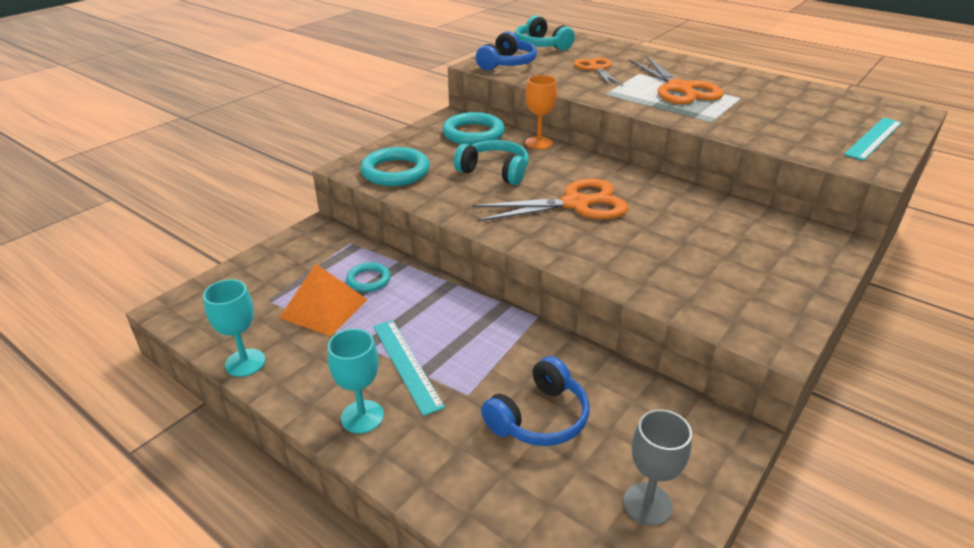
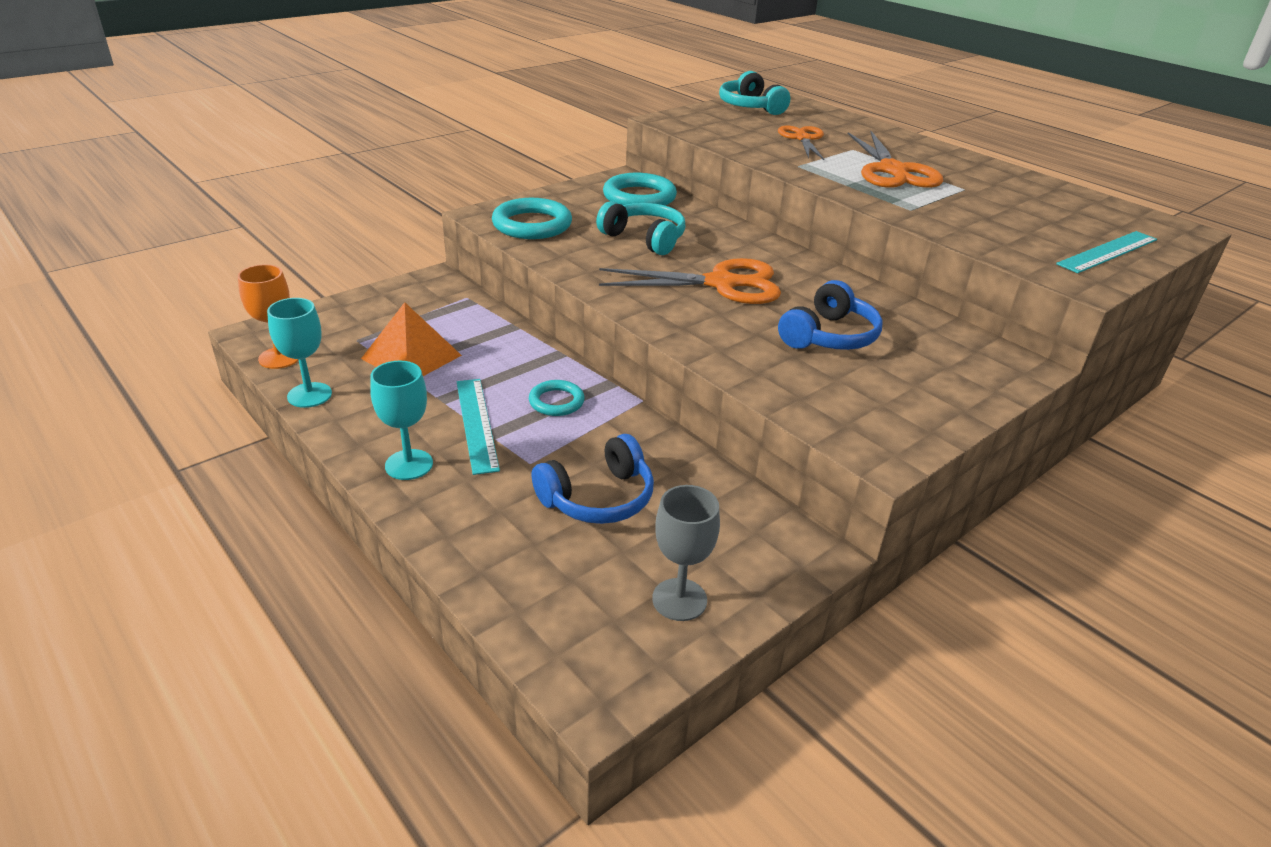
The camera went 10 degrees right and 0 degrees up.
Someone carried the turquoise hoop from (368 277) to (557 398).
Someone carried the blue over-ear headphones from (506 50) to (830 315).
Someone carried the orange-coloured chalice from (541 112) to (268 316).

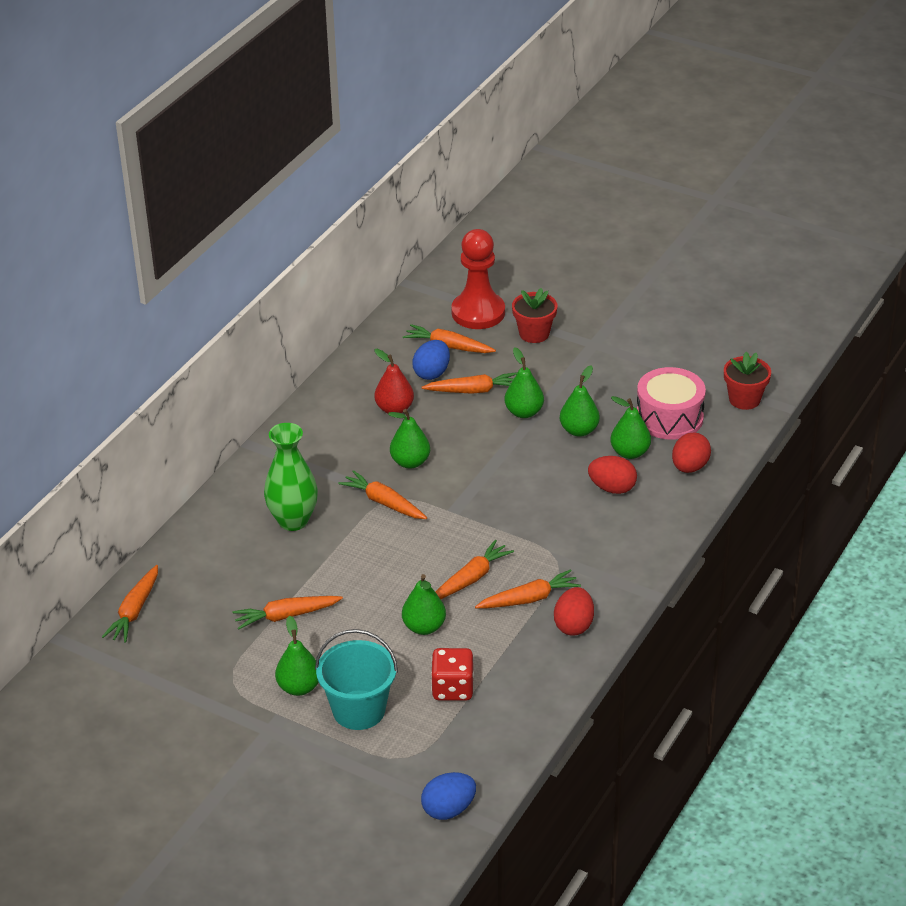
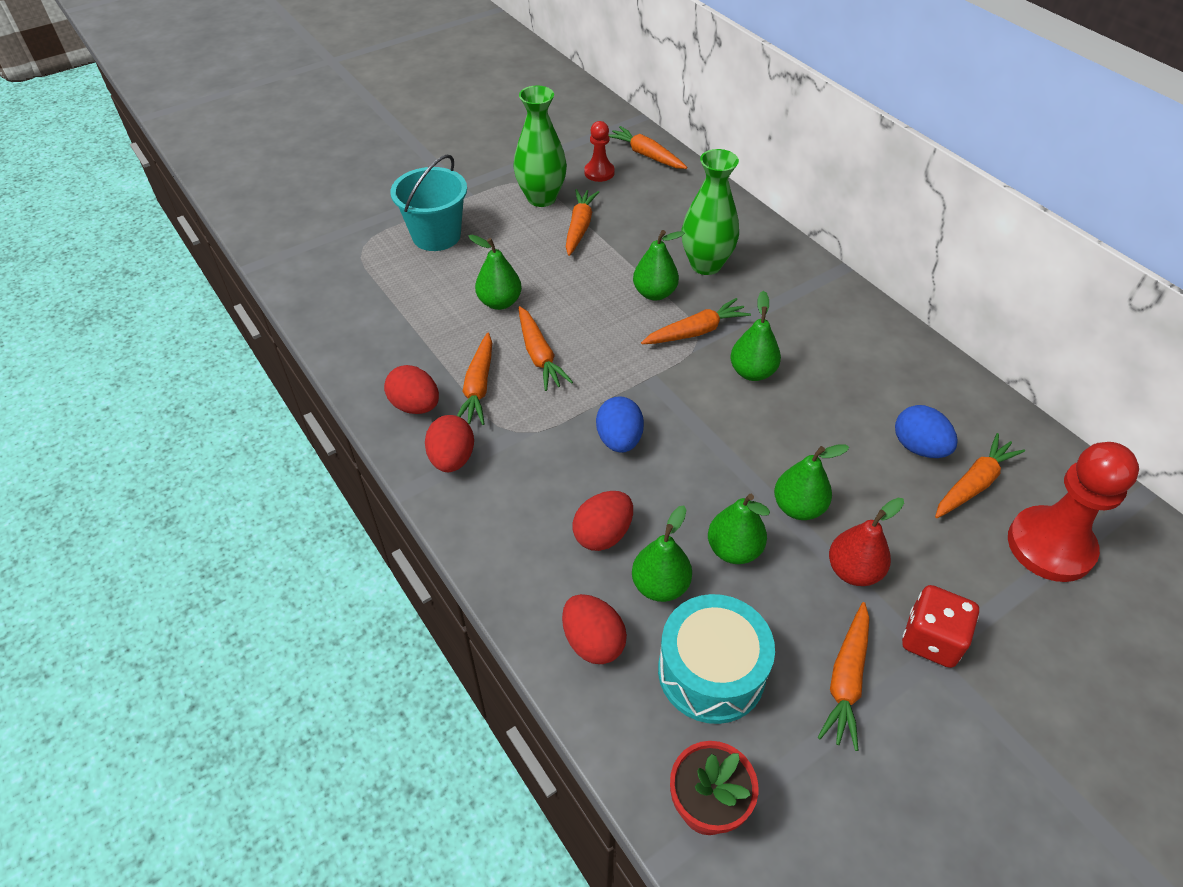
The camera went 115 degrees right and 10 degrees up.
Someone carried the leaf-green pear from (297 655) to (659 265).
Someone carried the scarlet pear from (394 381) to (866 542).
Someone carried the orange-coloured toy carrot from (469 383) to (843 676).
Someone carried the blue egg shape from (448 796) to (620 424).
Someone carried the scarlet game die from (452 674) to (940 626).
Someone took away the scarlet plant pot at (534 315).
Someone repainted the rose-pink snare drum at (671 403), which became the turquoise snare drum at (716 659).
Someone put down the scarlet egg shape at (449 443).
Someone put down the leaf-green flower vase at (540 146).
Someone put down the scarlet game pawn at (599 151).

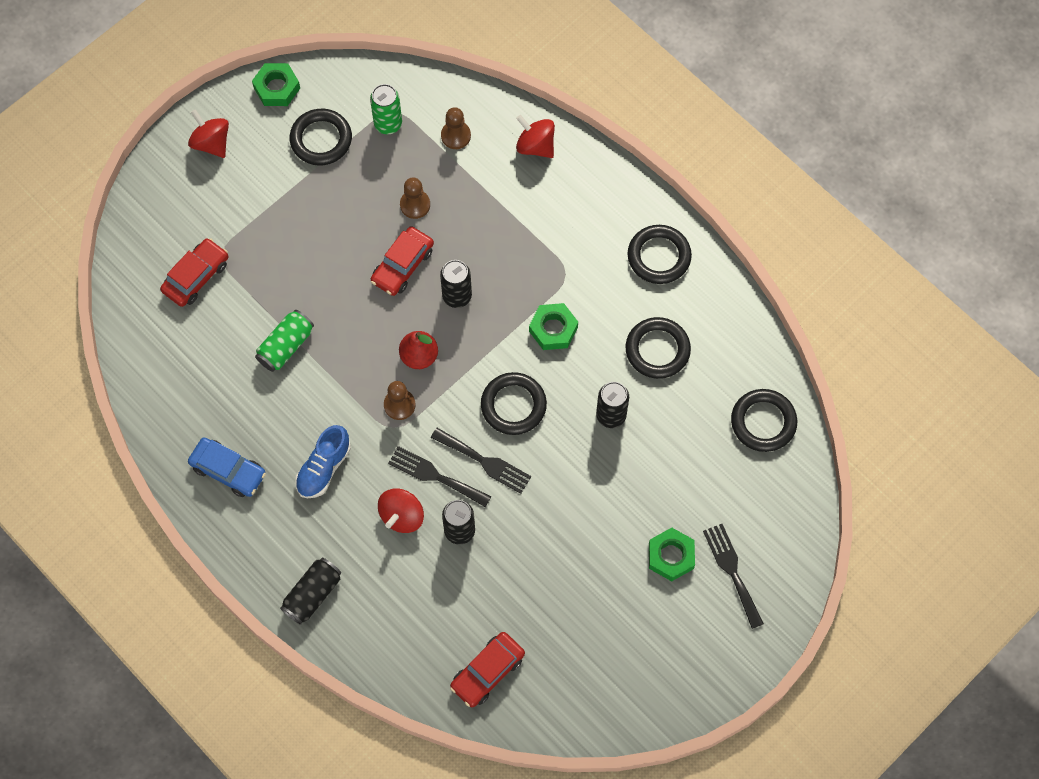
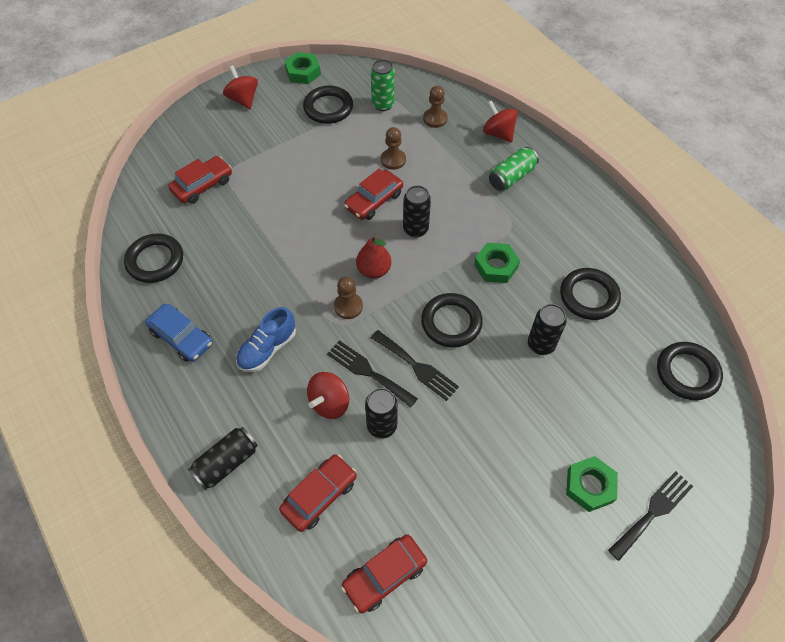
The camera went 10 degrees right and 10 degrees down.
Someone carried the leaf-green can from (284 341) to (514 169).
Someone carried the ebony hoop from (660 254) to (153 258).
Someone rotated the ebony table fork at (733 576) by 60 degrees clockwise.
Someone put down the scarlet car at (318 493).

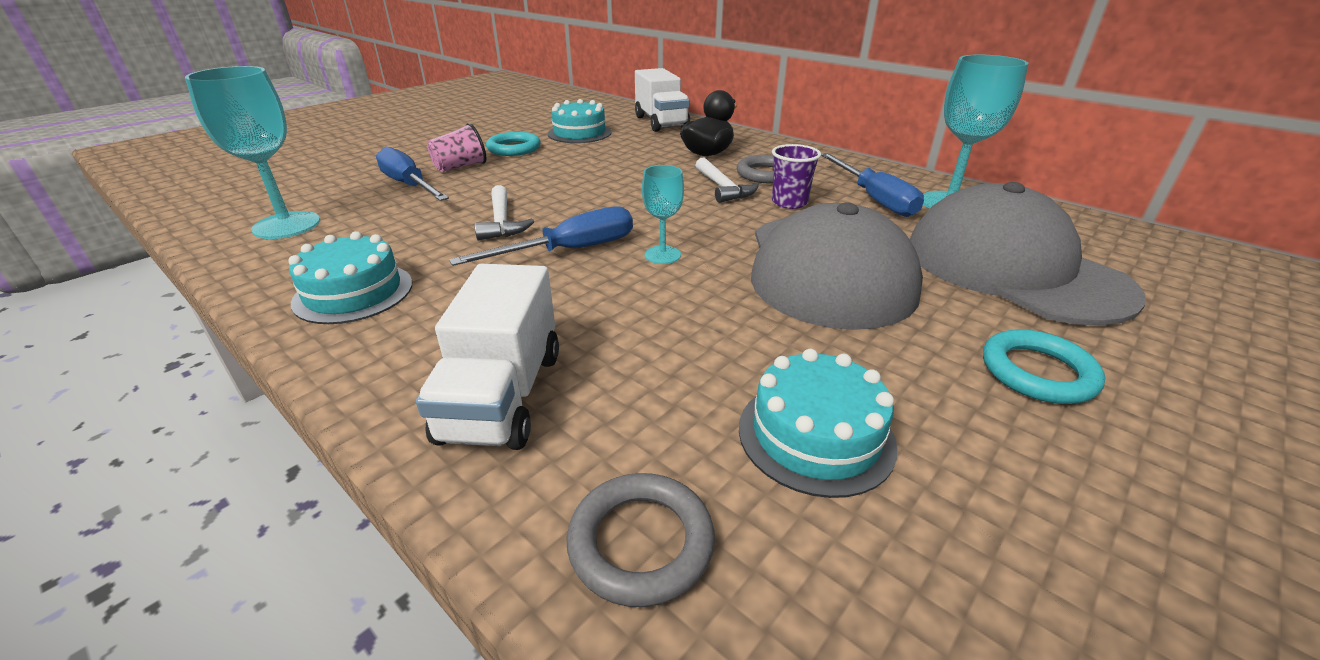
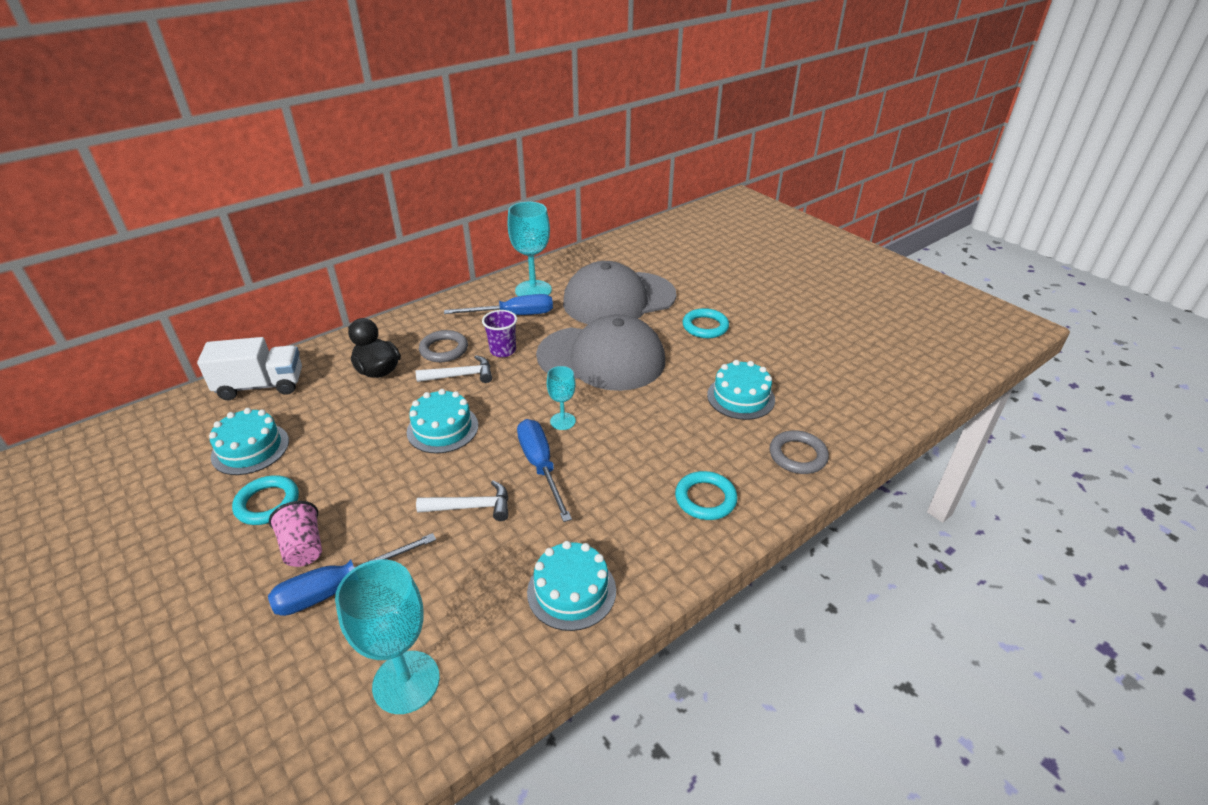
The camera went 80 degrees left and 5 degrees up.
Someone swapped the snow-white truck at (487 357) for the turquoise hoop at (706 495).
Someone put down the turquoise cake at (442 421).

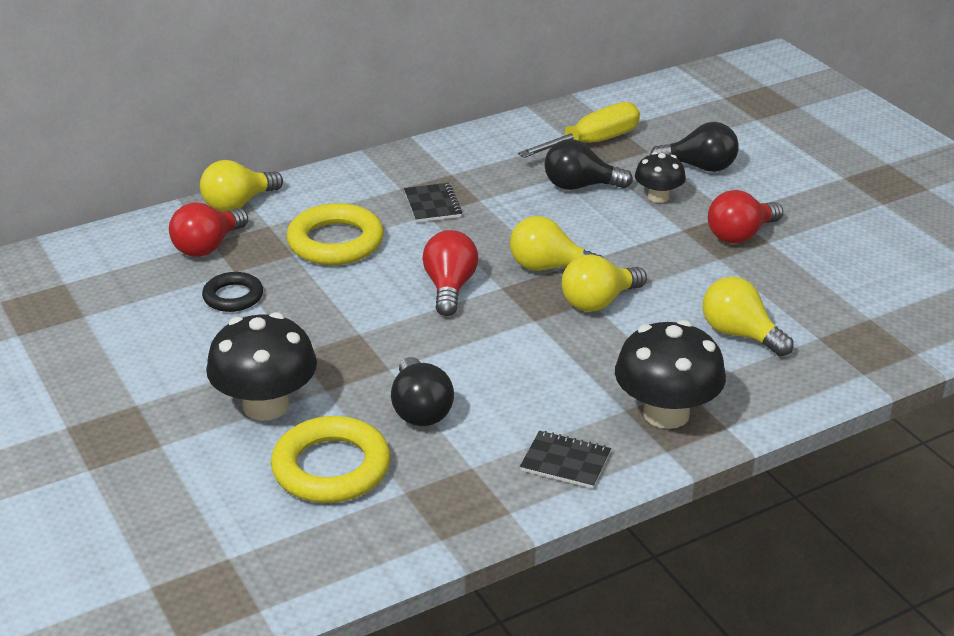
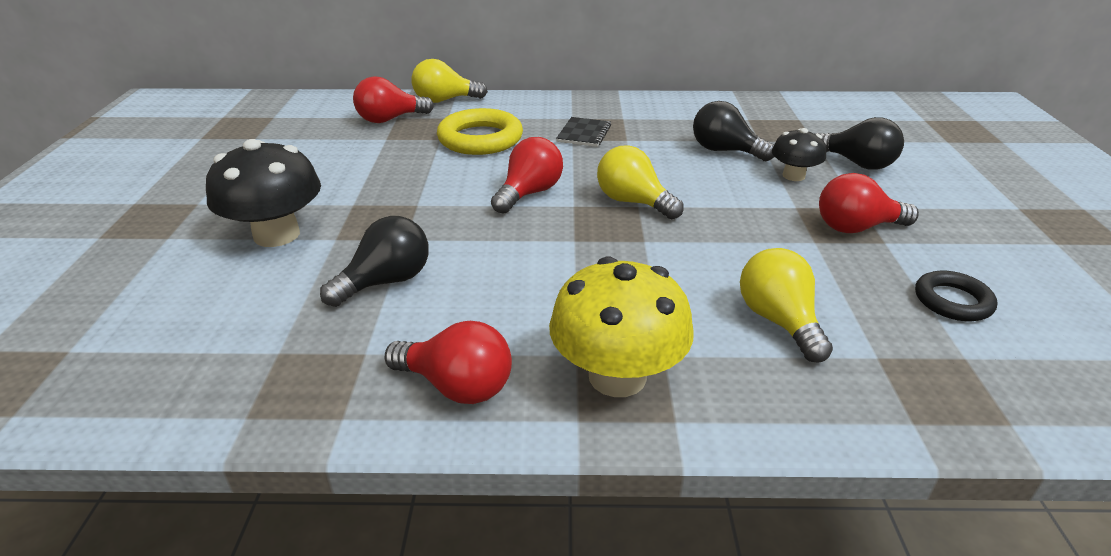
The camera went 30 degrees right and 0 degrees up.
Someone carried the ebony hoop from (232 292) to (956 296).
Someone took away the bright yellow hoop at (331 459).
Someone rotated the ebony light bulb at (422 391) by 150 degrees counterclockwise.
Someone took away the bright yellow hand screwdriver at (579 130).
Someone swapped the ebony exercise book at (565 460) for the scarlet light bulb at (448 362).
Someone took away the bright yellow light bulb at (604 283).
Someone repainted the ebony toadstool at (670 374), which became the bright yellow toadstool at (621 326).

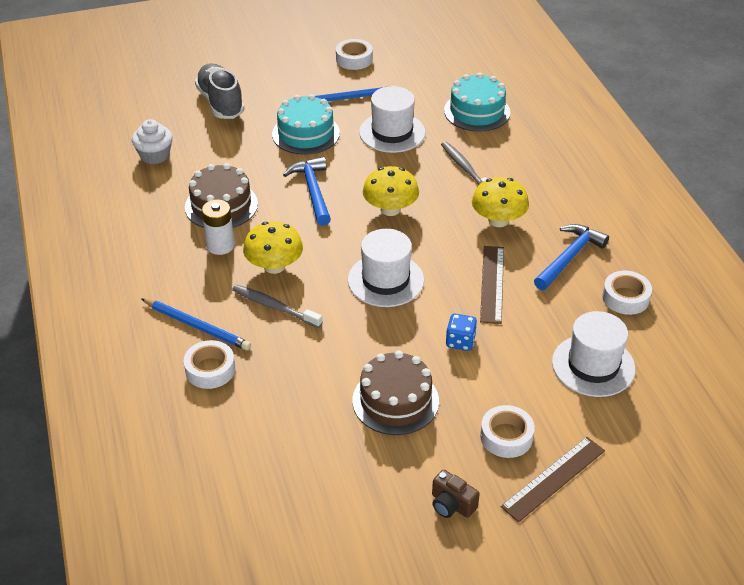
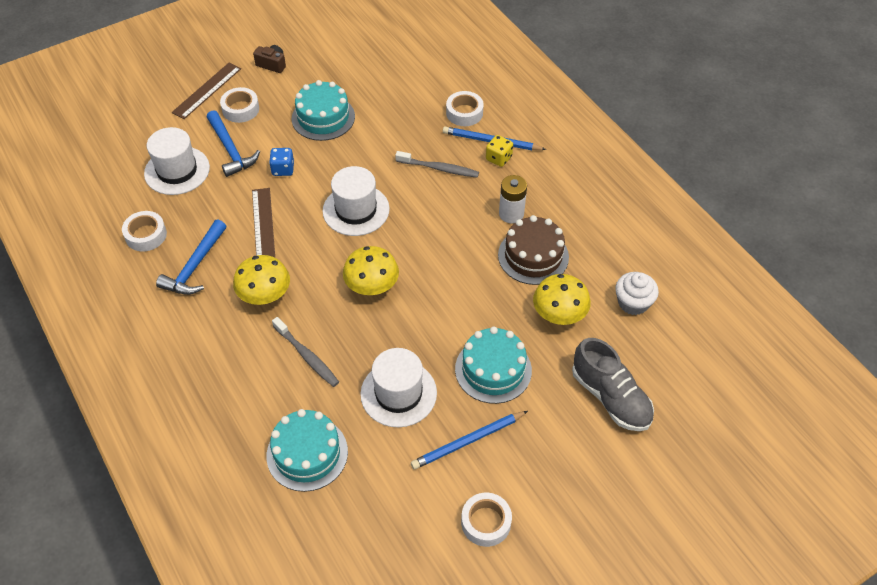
The camera went 165 degrees right and 10 degrees up.
Someone carried the bright yellow toadstool from (273 247) to (562 299).
Someone carried the blue hammer from (307 191) to (233 143).
Someone repainted the russet cake at (395 393), which became the turquoise cake at (323 110).
Someone put down the bright yellow game die at (499 151).

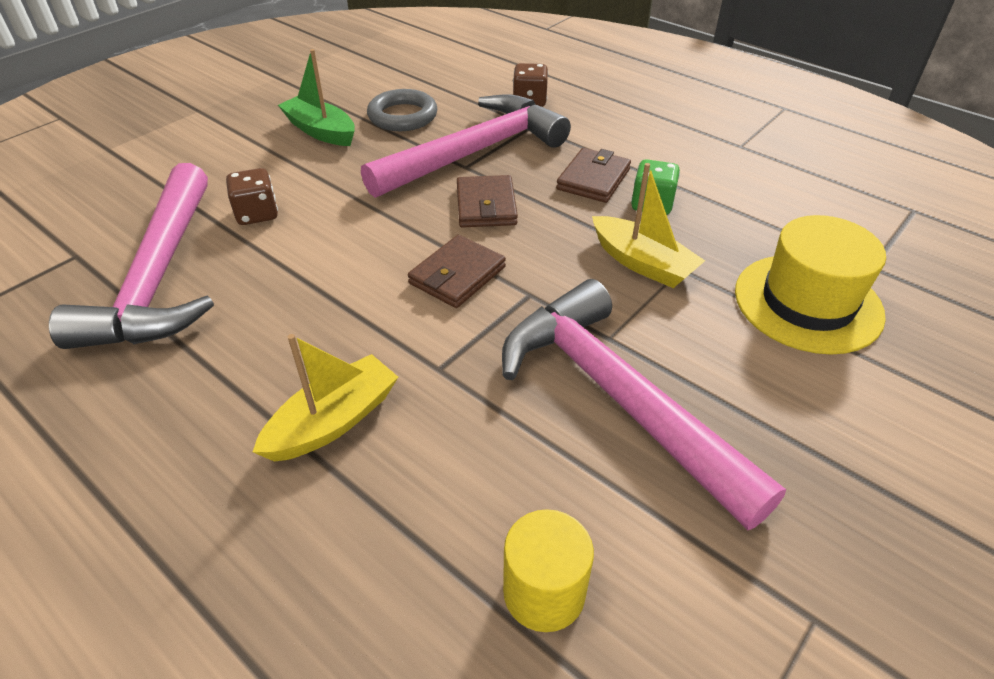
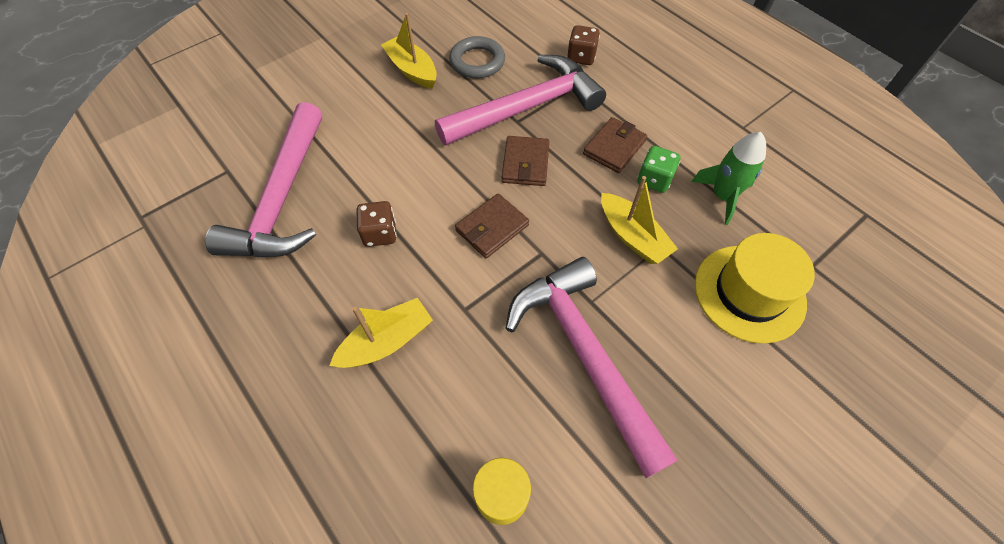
The camera went 10 degrees right and 15 degrees up.
Someone carried the russet game die from (252 196) to (377 224).
Someone repainted the leaf-green boat at (316 97), which became the bright yellow boat at (409 51).
Someone put down the leaf-green toy rocket at (728 178).

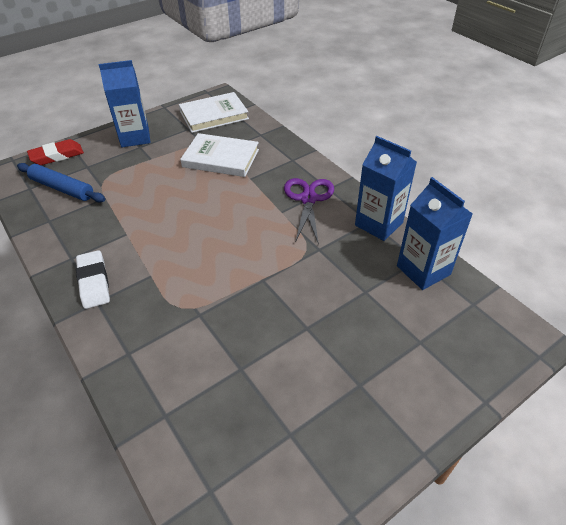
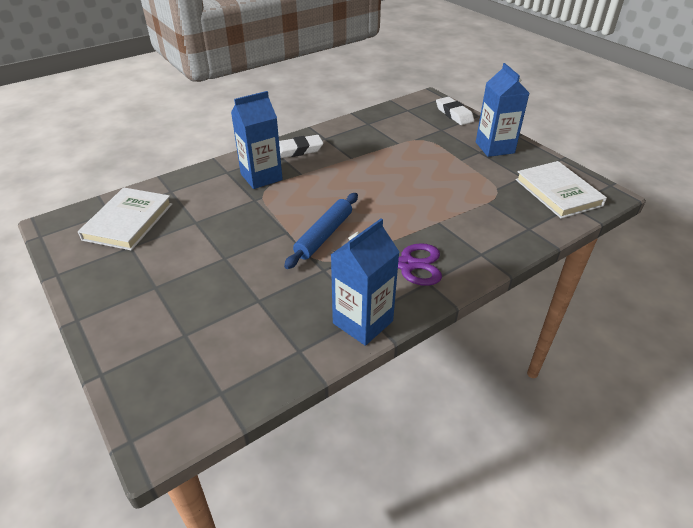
The camera went 90 degrees right and 5 degrees down.
Someone carried the blue dough roller from (61 183) to (321 231).
Someone repainted the scarlet pencil eraser at (55 152), which became the snow-white pencil eraser at (455 111).
Someone carried the snow-white book from (219 155) to (125 219).
Someone carried the blue juice carton from (435 233) to (257 140).

